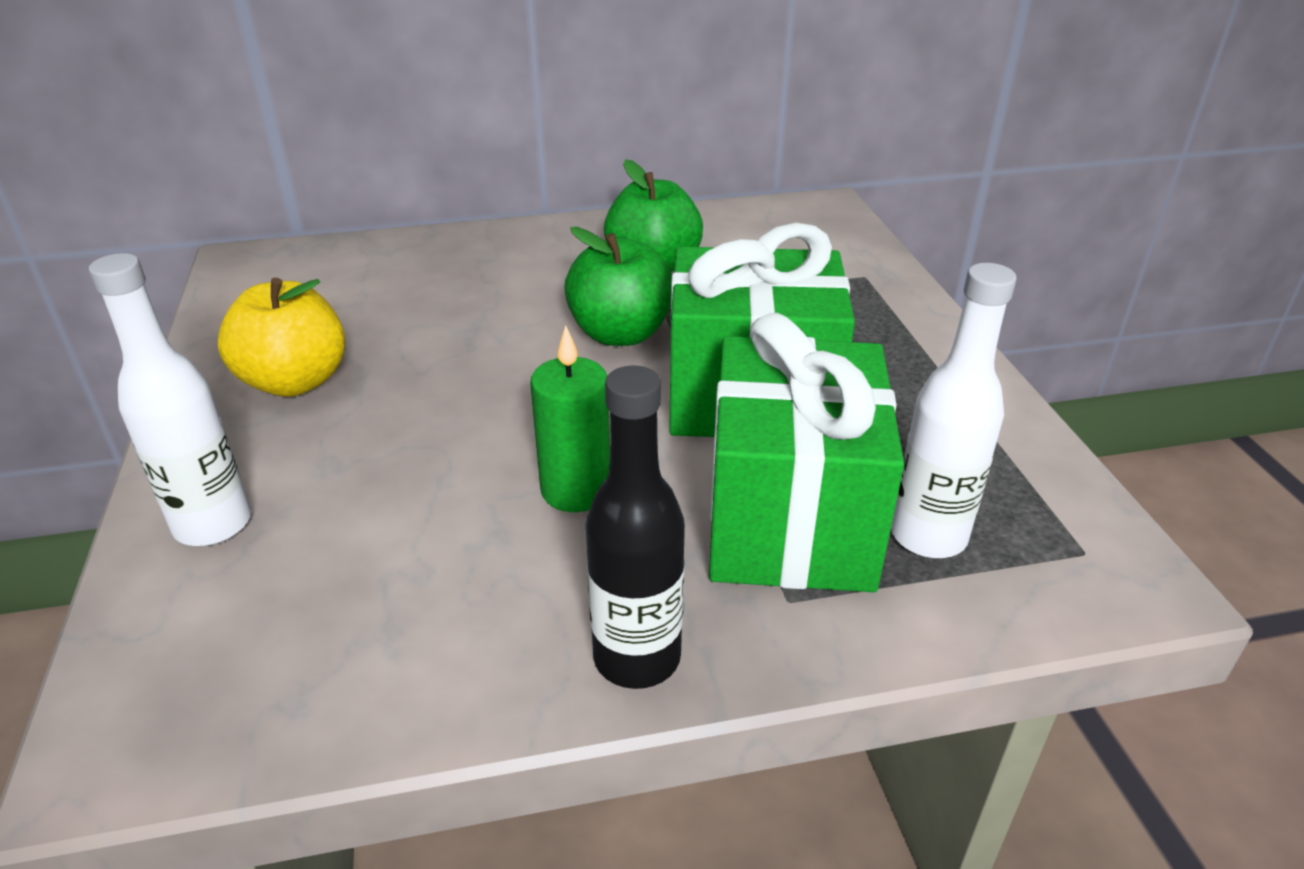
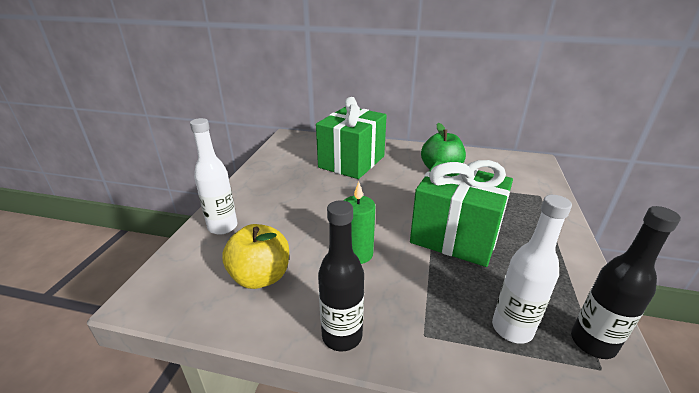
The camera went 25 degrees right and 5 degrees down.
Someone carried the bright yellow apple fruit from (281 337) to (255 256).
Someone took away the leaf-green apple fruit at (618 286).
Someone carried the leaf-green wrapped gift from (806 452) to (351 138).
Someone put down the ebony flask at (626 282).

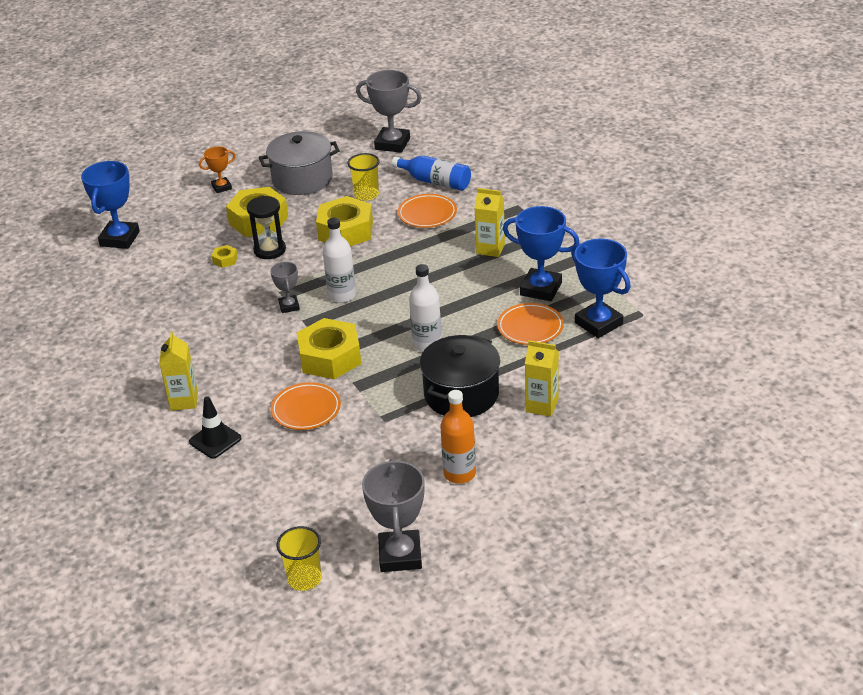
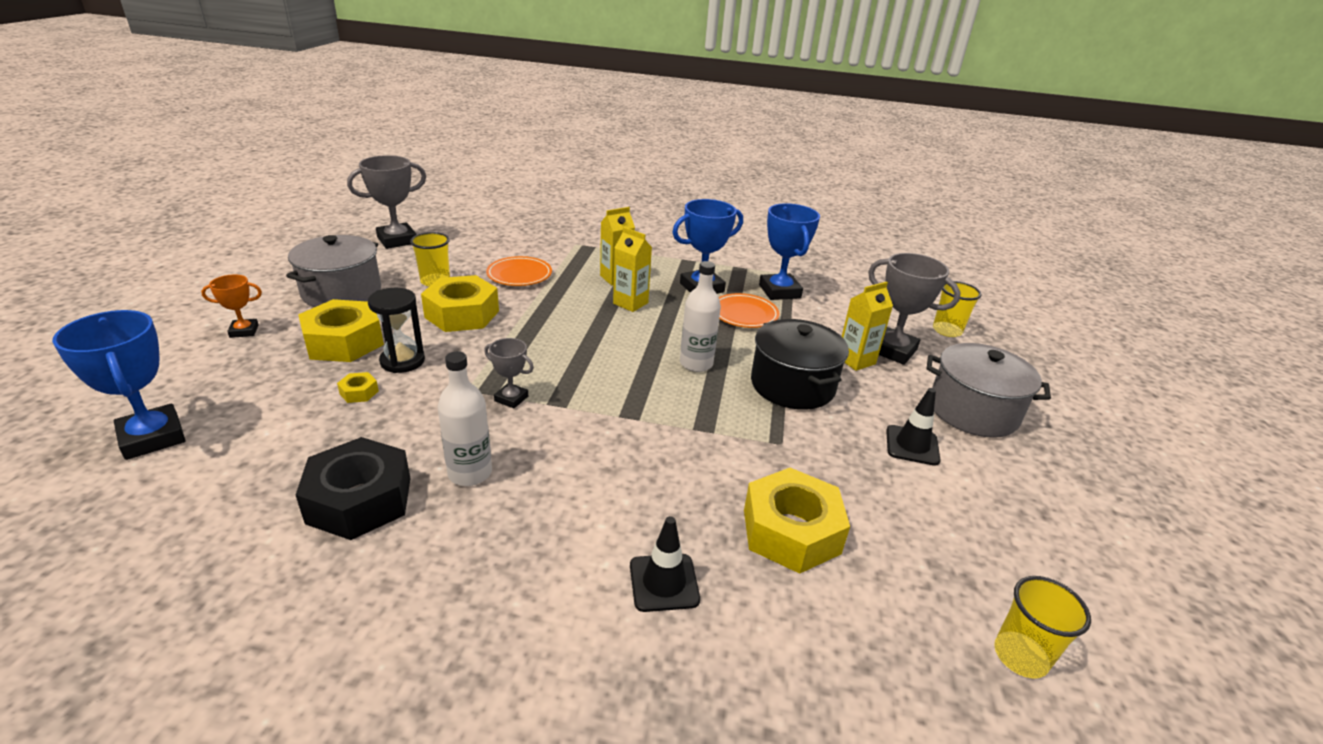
The camera went 55 degrees left and 5 degrees down.
Someone carried the bright yellow juice carton from (178 371) to (632 269).
Someone rotated the orange-coloured prize cup at (217 169) by 60 degrees clockwise.
Someone took away the orange-coloured flat dish at (306 406).
Someone carried the bright yellow nut from (329 348) to (797 521).
Someone carried the snow-white flask from (339 260) to (464 418).
Someone carried the gray prize cup from (393 515) to (914 309).
Someone took away the blue flask at (431 173).
Someone swapped the orange-coloured flask at (458 437) for the ebony road cone at (913 427).
Someone rotated the blue prize cup at (601 288) by 75 degrees clockwise.
Someone put down the ebony nut at (353 488).
Someone put down the gray stockpot at (989 390).
Someone put down the bright yellow cup at (957 309).

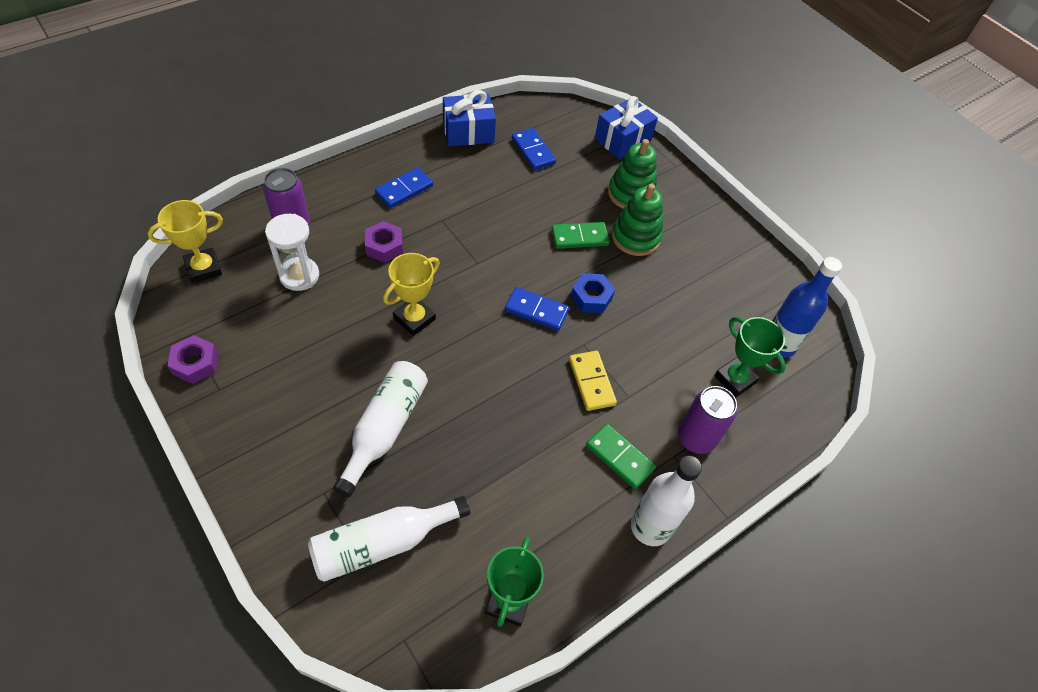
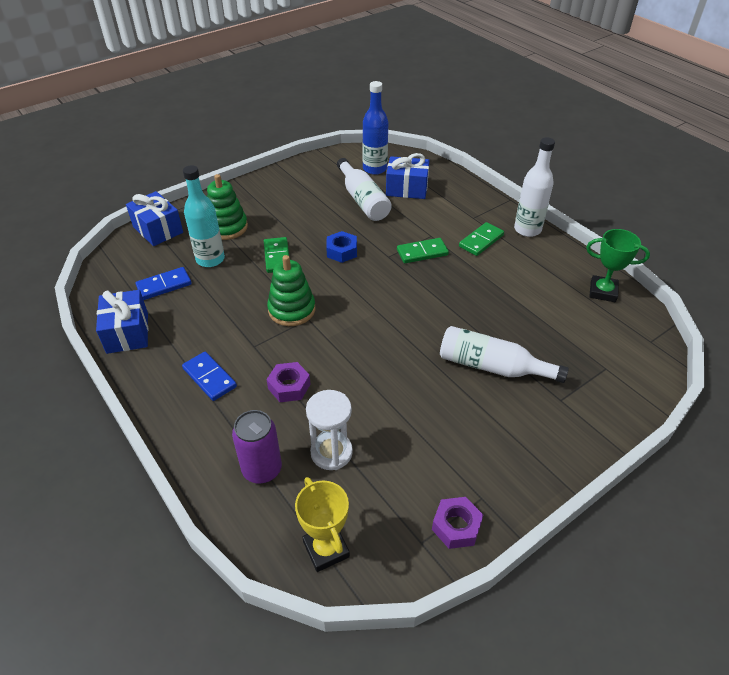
The camera went 85 degrees left and 10 degrees down.
Someone carried the snow-white flask from (389 539) to (364 189).
Someone took away the bright yellow prize cup at (411 294).
Someone took away the blue domino tile at (537 309).
Someone repainted the bright yellow domino tile at (593 381), which became the leaf-green domino tile at (423 250).
Someone carried the leaf-green stacking rings from (637 220) to (291 290).
Someone took away the violet can at (707 420).
Someone swapped the leaf-green prize cup at (750 357) for the blue wrapped gift at (408 176).
Someone put down the turquoise flask at (204 216).

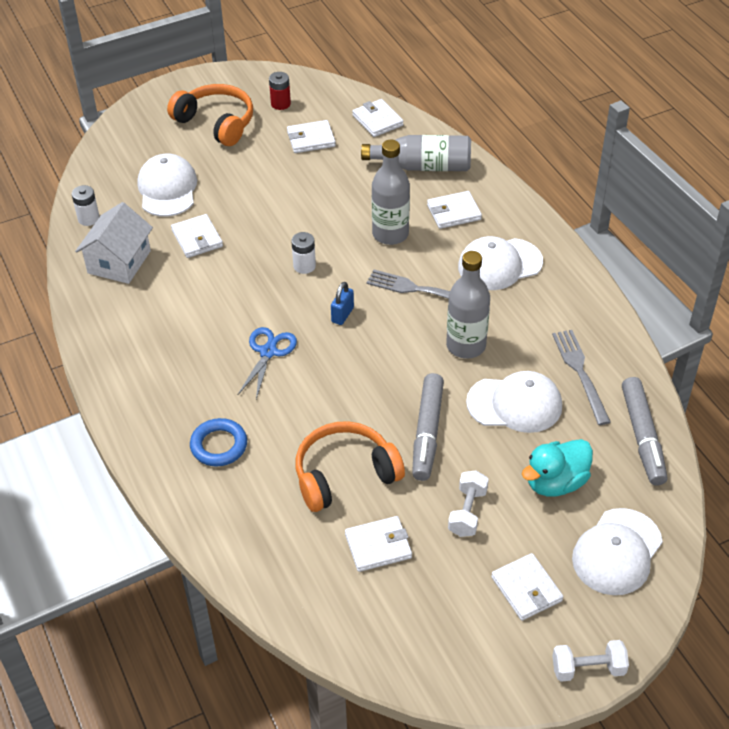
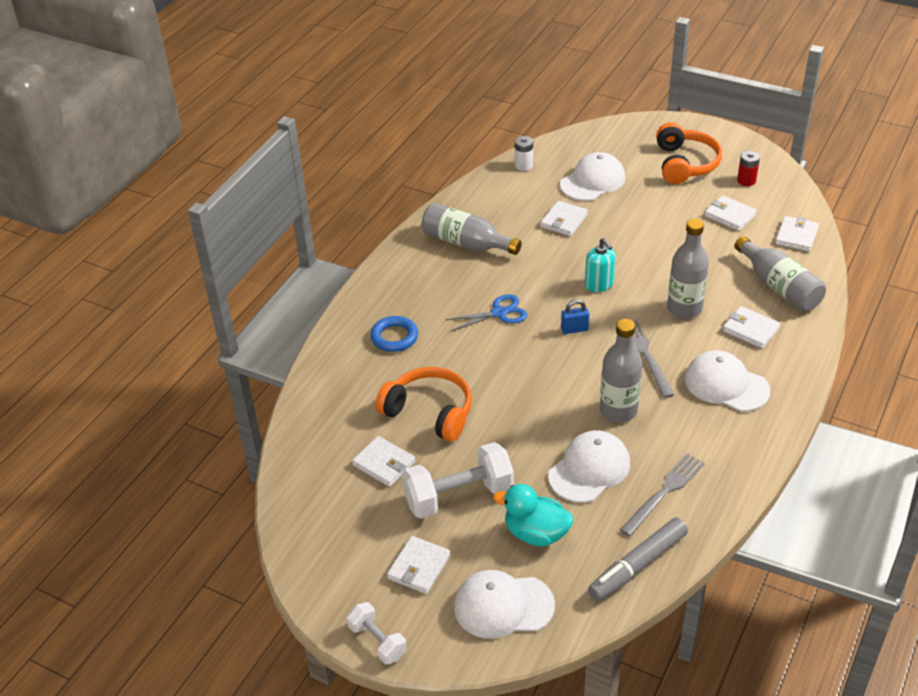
The camera went 55 degrees right and 5 degrees down.
Someone took away the snow-white house at (114 243).
Someone swapped the snow-white battery at (303 253) for the turquoise soap dispenser at (600 265).
Someone took away the gray marker at (428 427).
Someone scaled the snow-white free weight at (468 503) by 1.79.
Someone rotated the snow-white peaked cap at (514 402) by 105 degrees counterclockwise.
Someone put down the gray flask at (472 229).

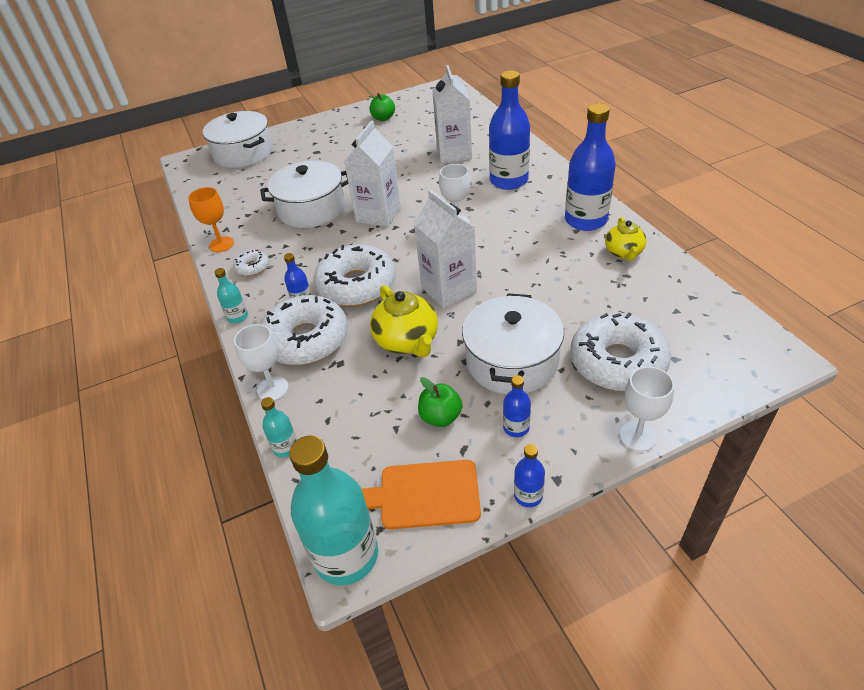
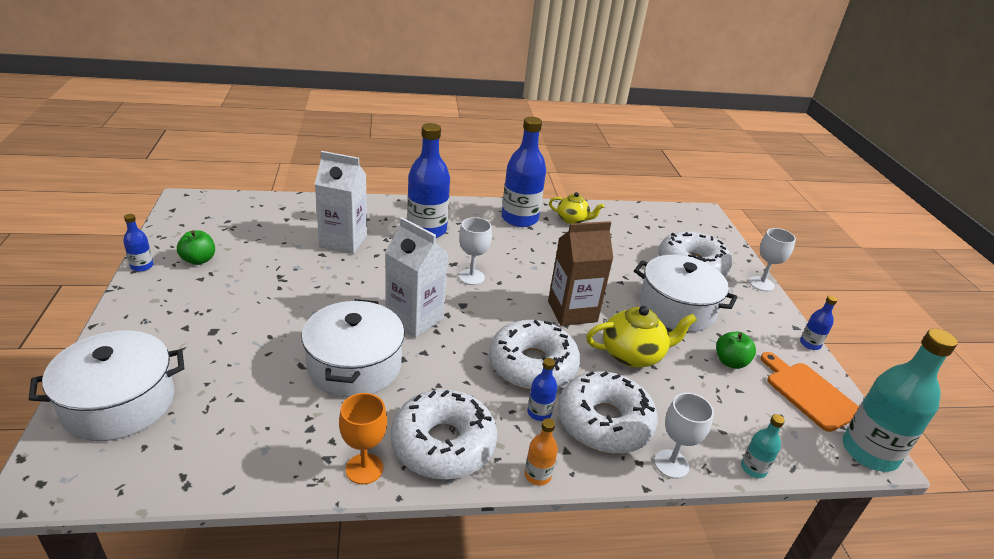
The camera went 80 degrees left and 10 degrees down.
Someone repainted the turquoise flask at (231 295), which became the orange-coloured flask at (541 452).
Someone scaled the snow-white glazed donut at (251 263) by 2.18.
Someone rotated the orange-coloured bread board at (421 494) by 135 degrees clockwise.
Someone repainted the snow-white juice carton at (445 248), which became the russet juice carton at (580 273).
Someone carried the blue flask from (517 406) to (138 243).

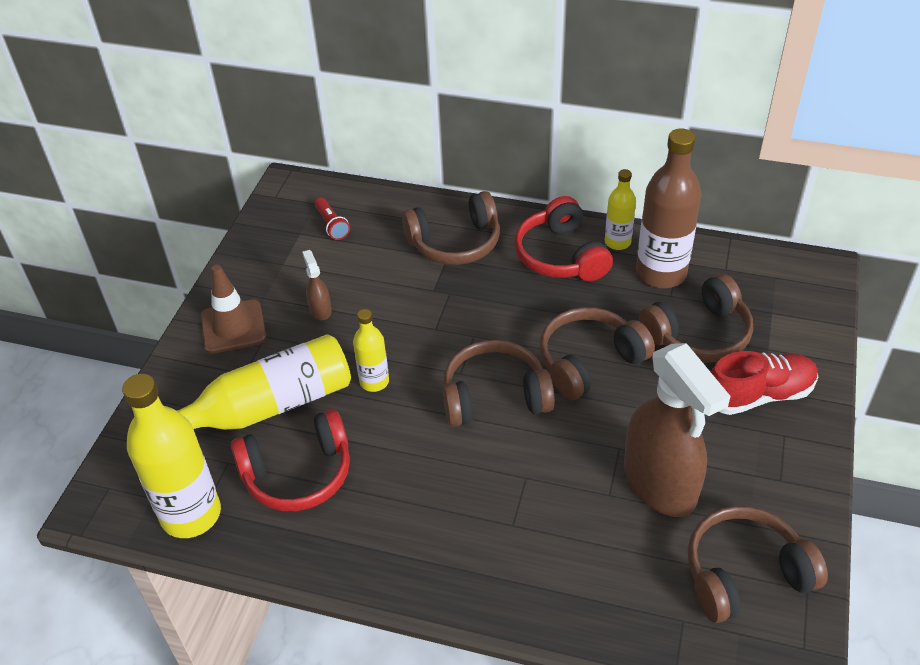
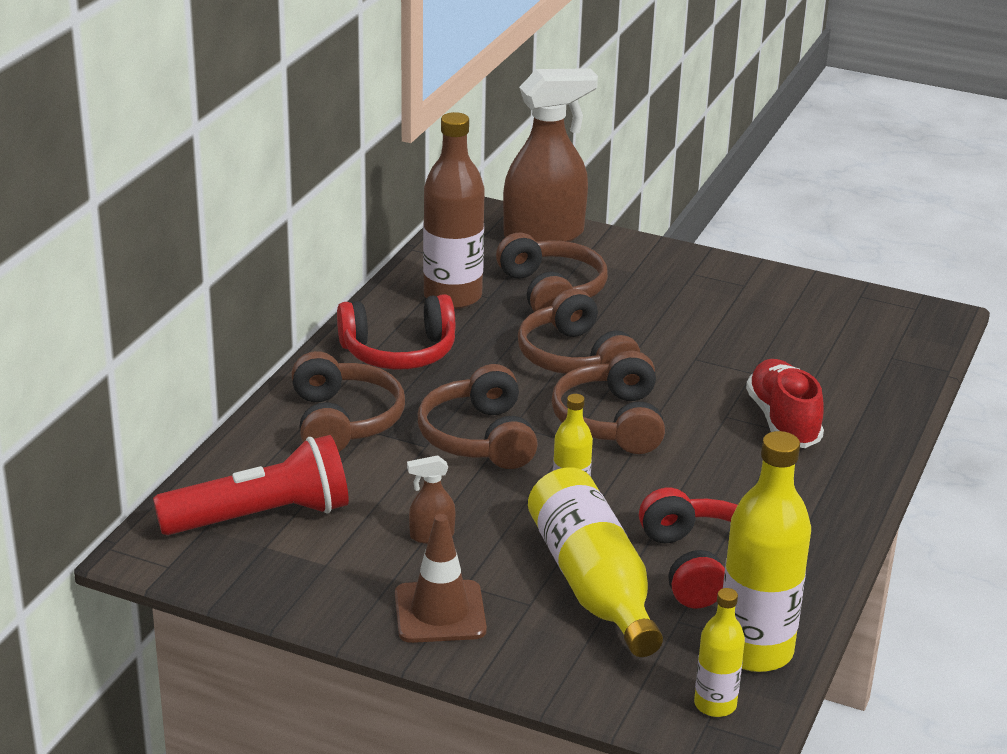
The camera went 85 degrees left and 15 degrees down.
Someone scaled the scarlet pocket torch at (332 219) by 2.25.
Someone carried the bright yellow flask from (620 209) to (719 652).
Someone carried the russet spray cleaner from (677 430) to (550 155).
Someone carried the russet over-ear headphones from (758 564) to (478 416).
Someone carried the scarlet sneaker from (764 383) to (785 403).

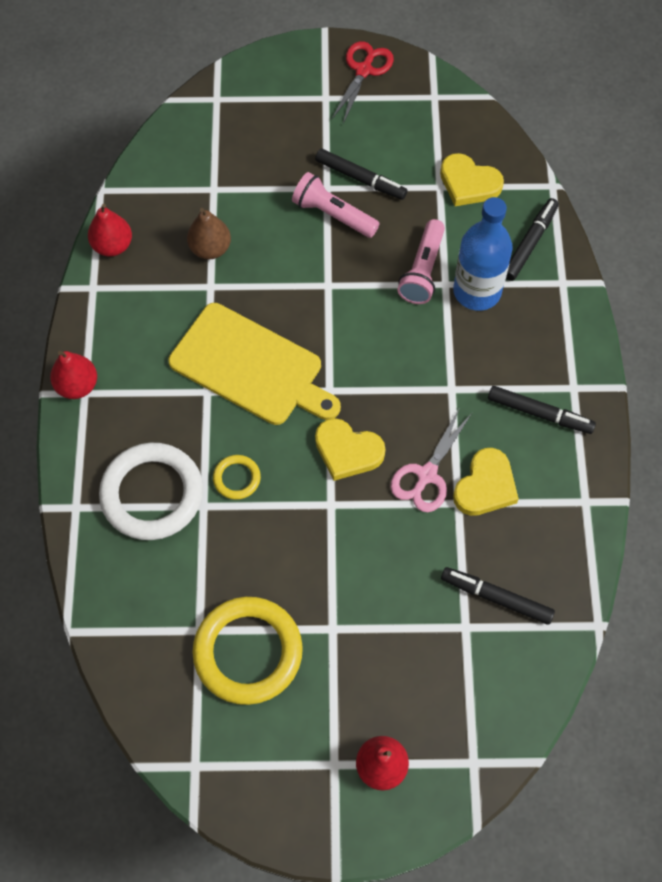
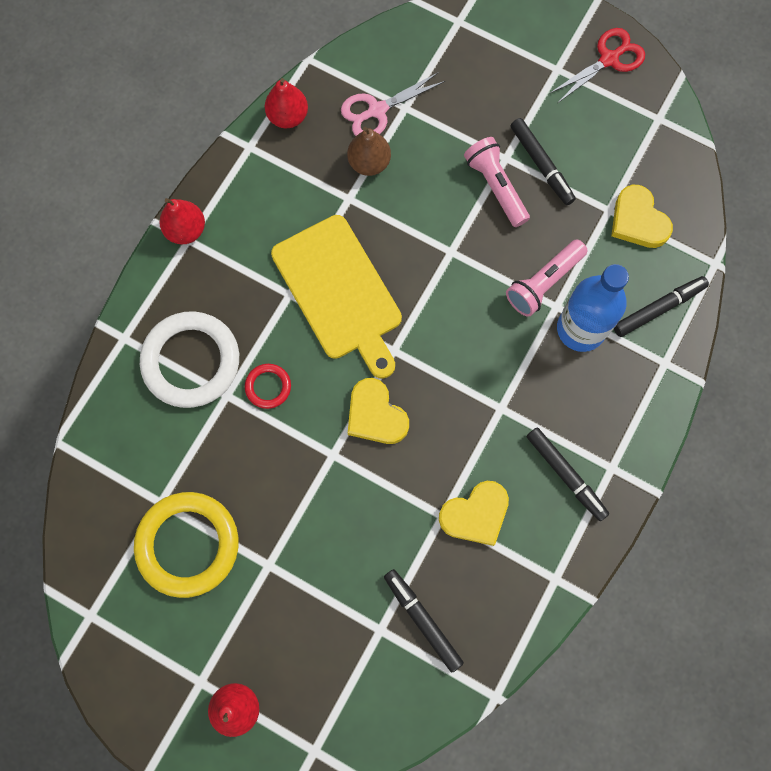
The camera went 30 degrees right and 10 degrees up.
Someone repainted the bright yellow hoop at (237 477), which became the scarlet hoop at (268 386).
Someone carried the rose-pink scissors from (431 459) to (393 104).

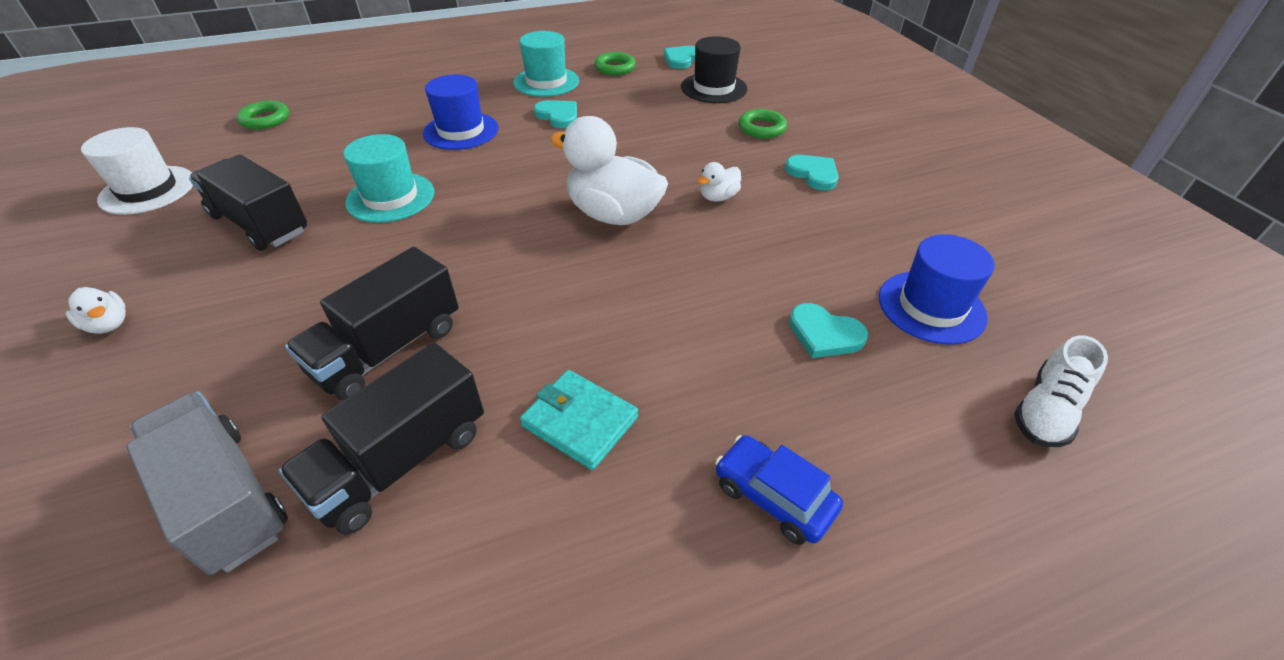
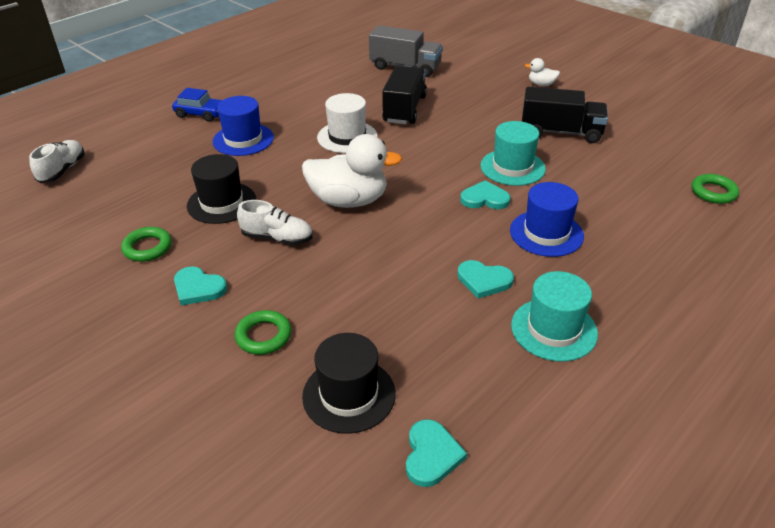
The camera went 155 degrees right and 5 degrees down.
Someone carried the snow-white top hat from (137 171) to (347 123).
Someone took away the ebony truck at (381 438).
Someone took away the turquoise billfold at (579 420).
Someone carried the leaf-green hoop from (615 63) to (146 244).
Someone swapped the snow-white duck at (719 181) for the snow-white sneaker at (275 222).
Someone carried the turquoise heart from (828 330) to (485 194).
Someone carried the blue top hat from (937 289) to (243 126).
Someone put down the ebony top hat at (221 189).

